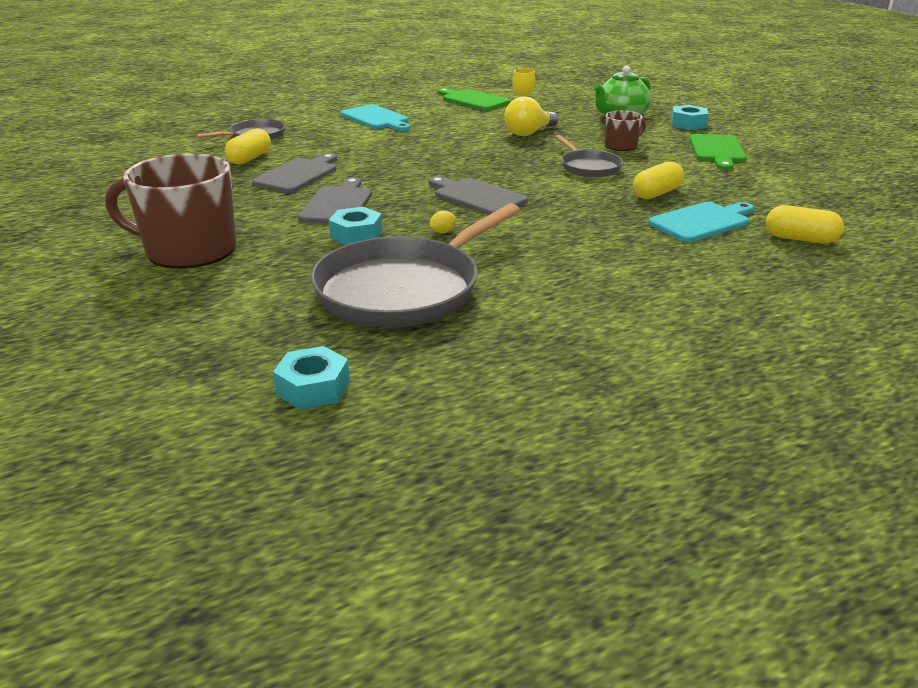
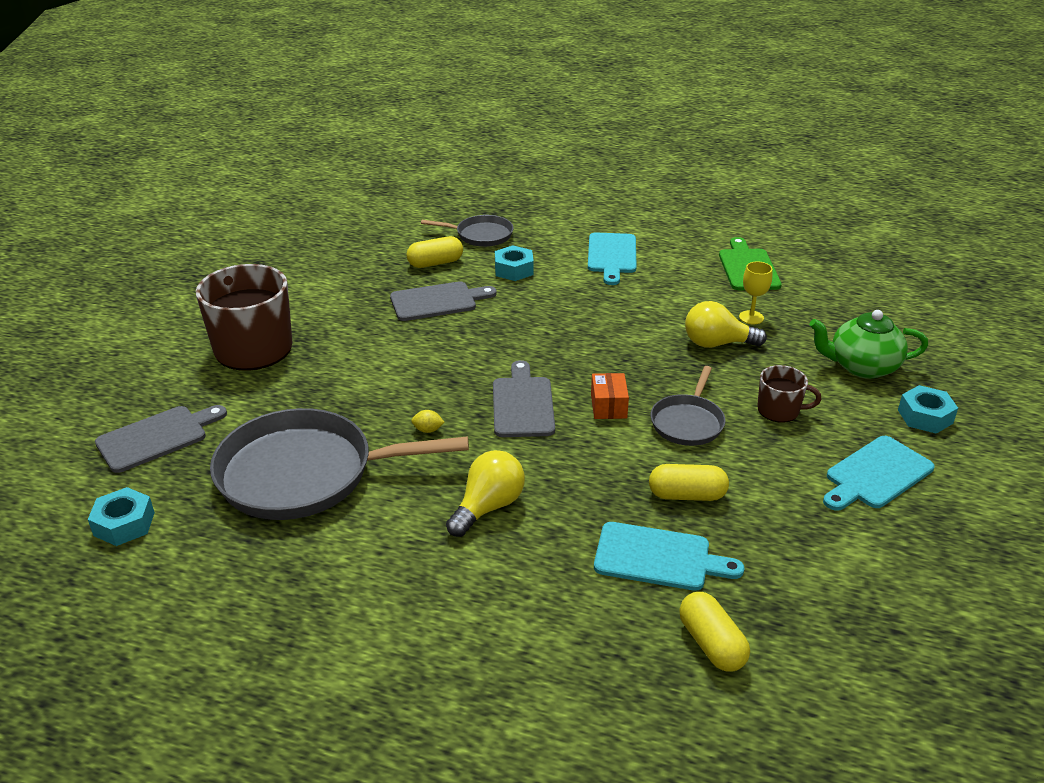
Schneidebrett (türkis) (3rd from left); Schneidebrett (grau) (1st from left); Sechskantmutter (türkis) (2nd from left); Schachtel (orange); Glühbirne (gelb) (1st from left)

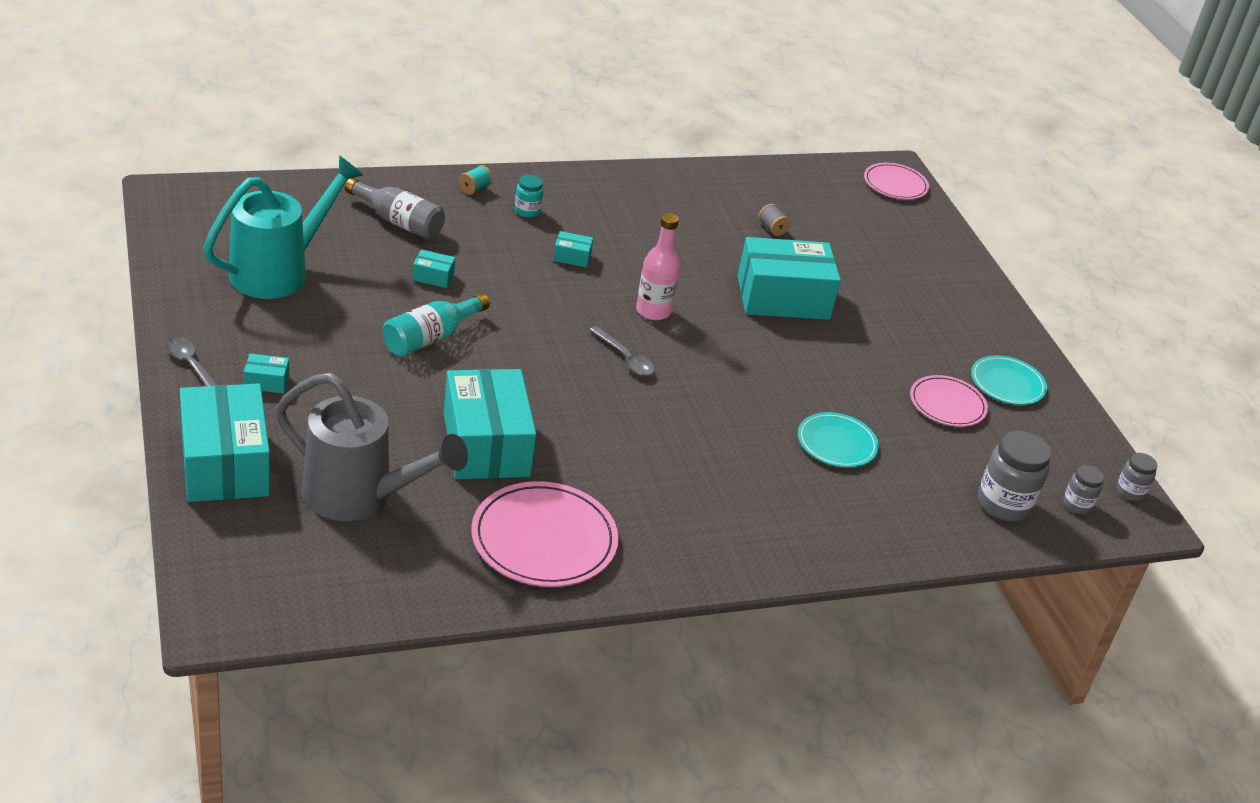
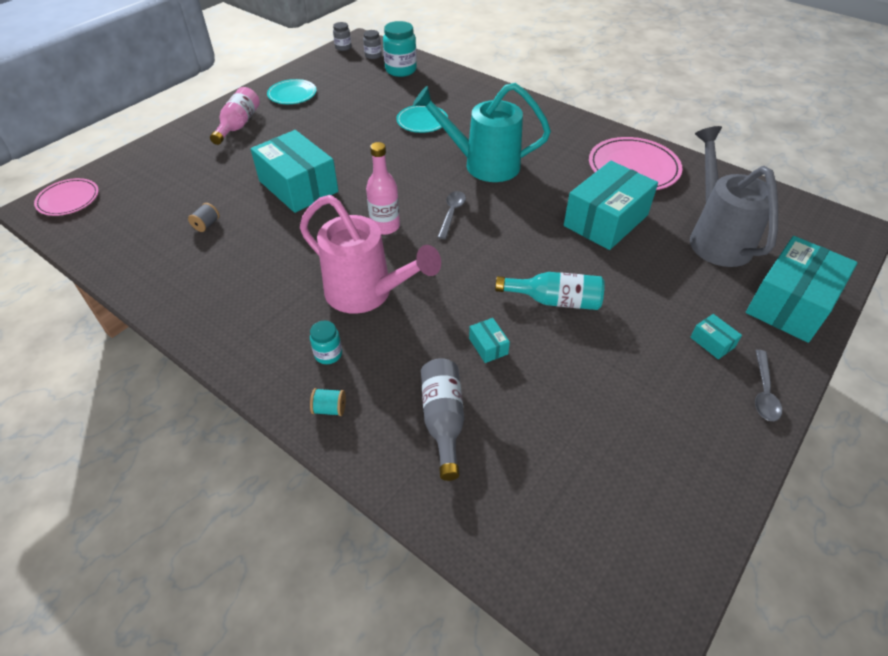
Gießkanne (türkis); Gießkanne (rosa); Teller (rosa) (3rd from left in the first image); Einmachglas (türkis) (2nd from left); Flasche (rosa) (1st from left)

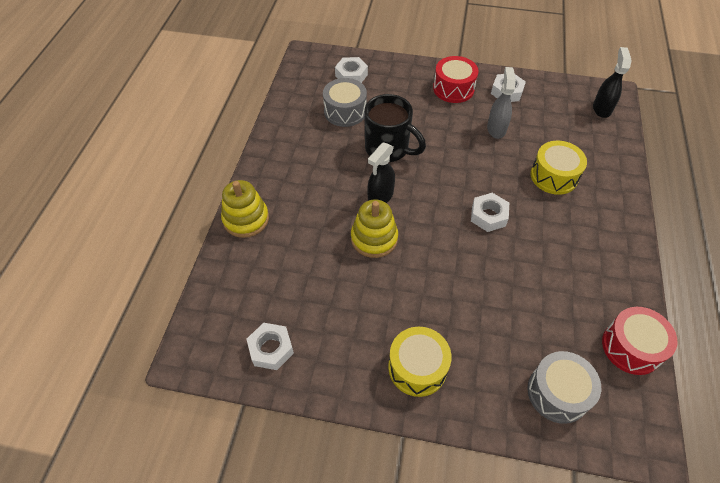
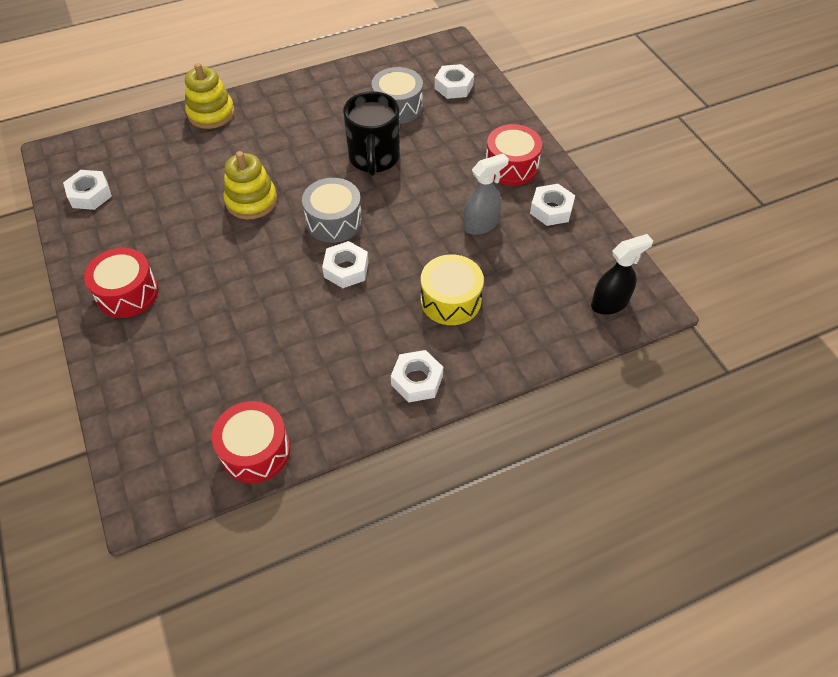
Sprühflasche (schwarz) (1st from left in the first image); Trommel (rot) (1st from left); Trommel (grau) (1st from left); Sechskantmutter (weiß) (3rd from left)

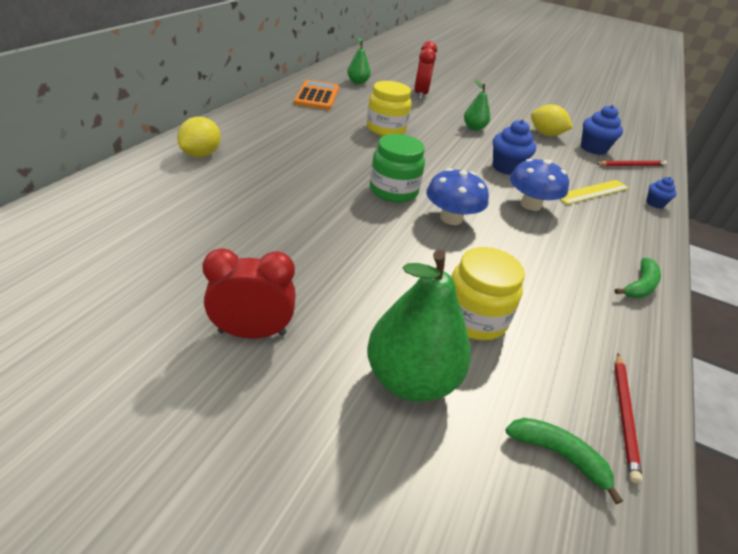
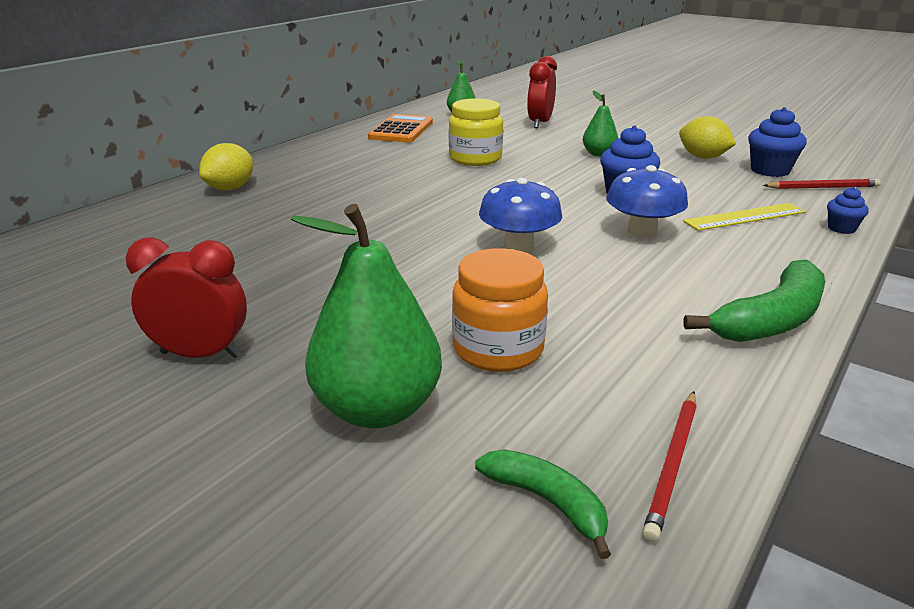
Einmachglas (grün); Einmachglas (orange); Banane (grün) (2nd from left)

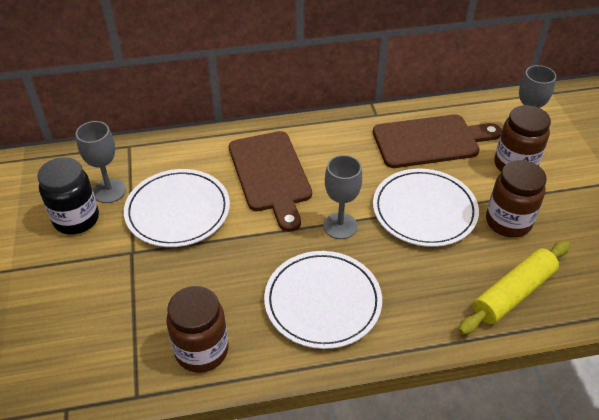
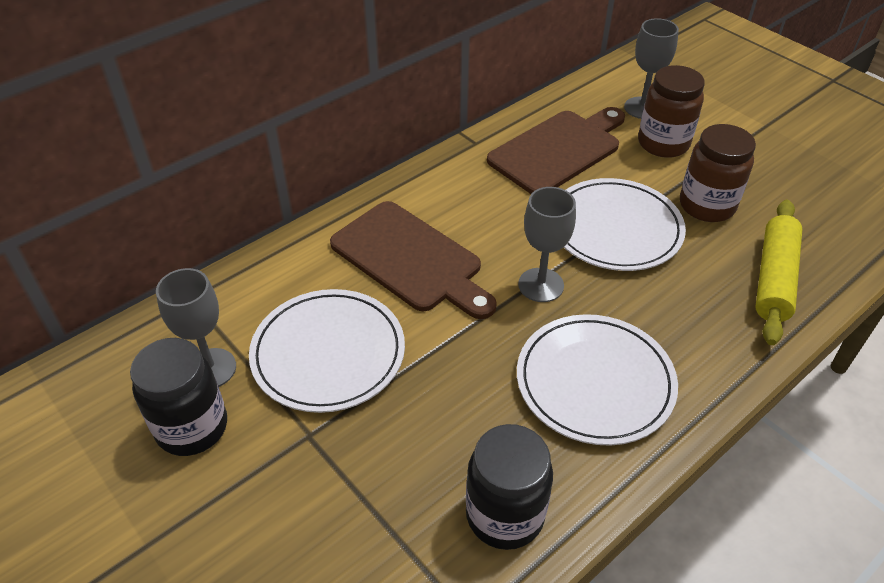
Einmachglas (schwarz) (2nd from left)

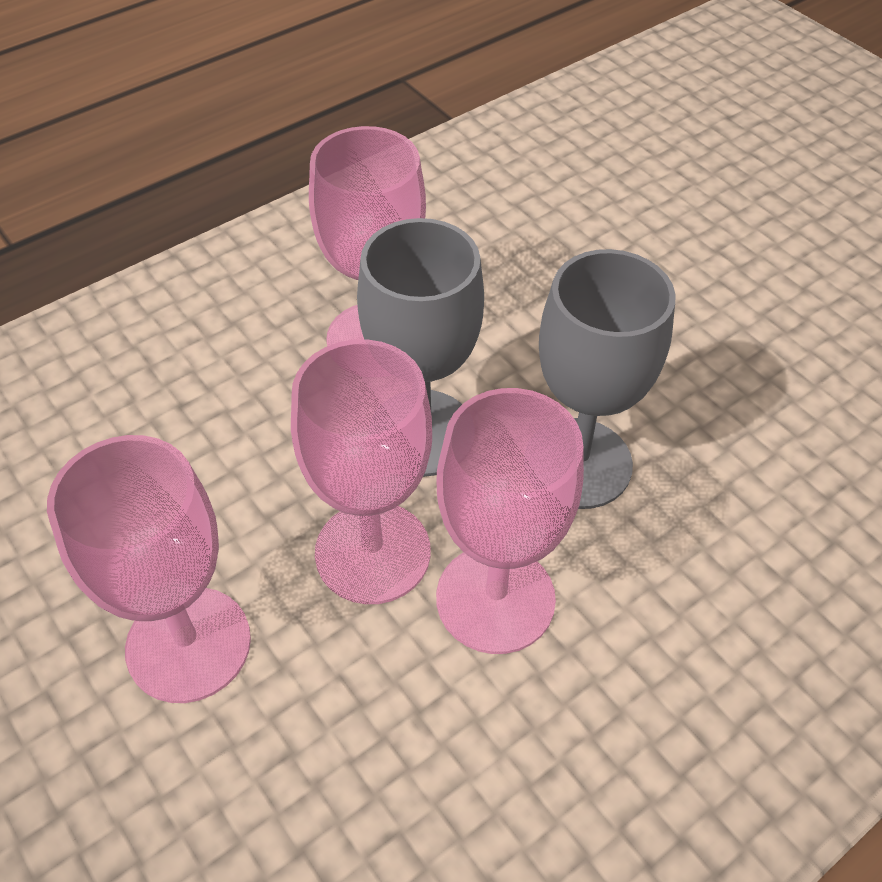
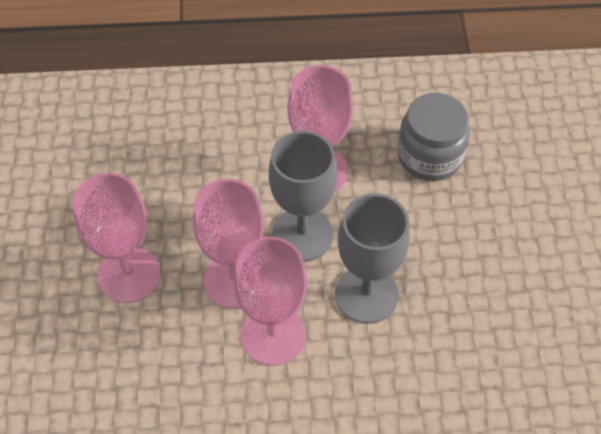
Einmachglas (grau)

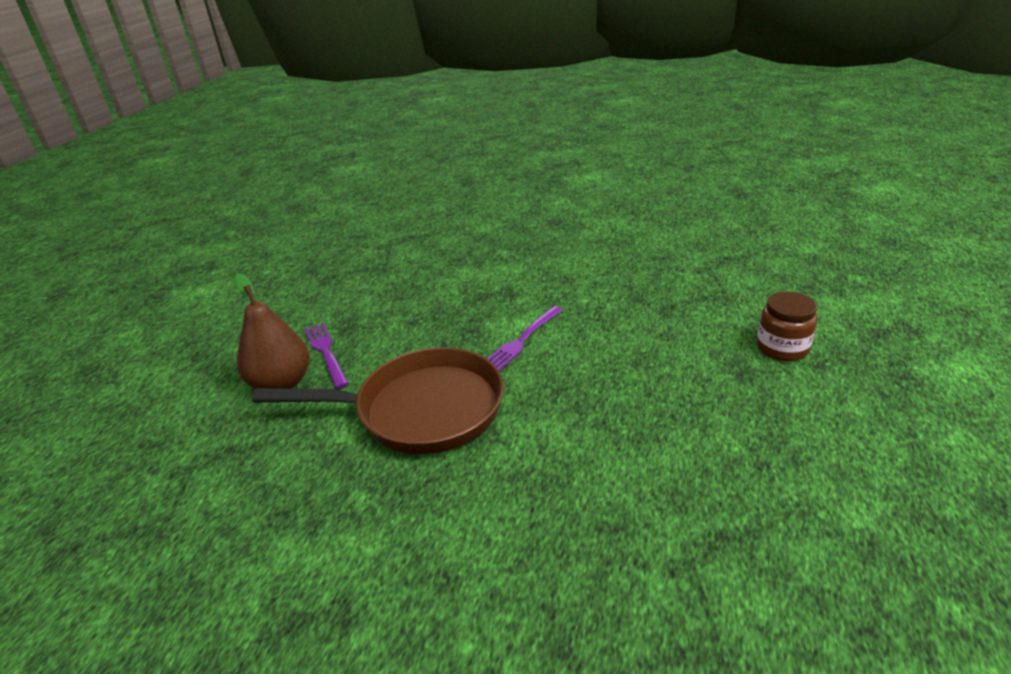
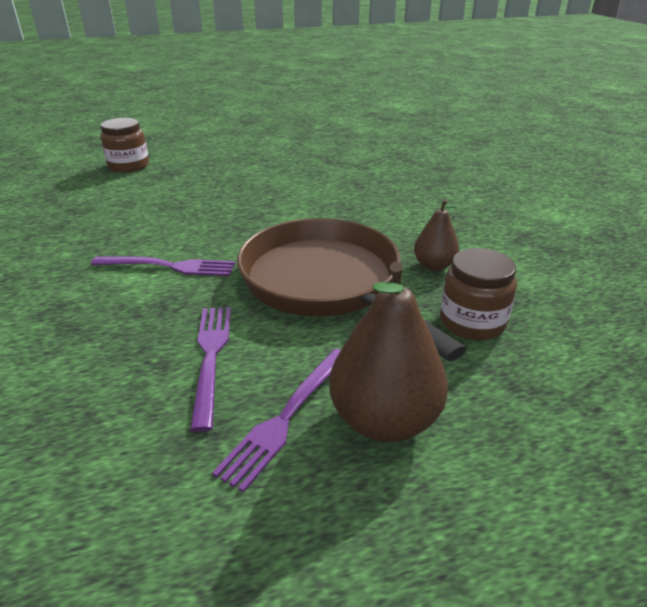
Birne (braun) (2nd from left); Einmachglas (braun) (2nd from left); Gabel (lila) (2nd from left)

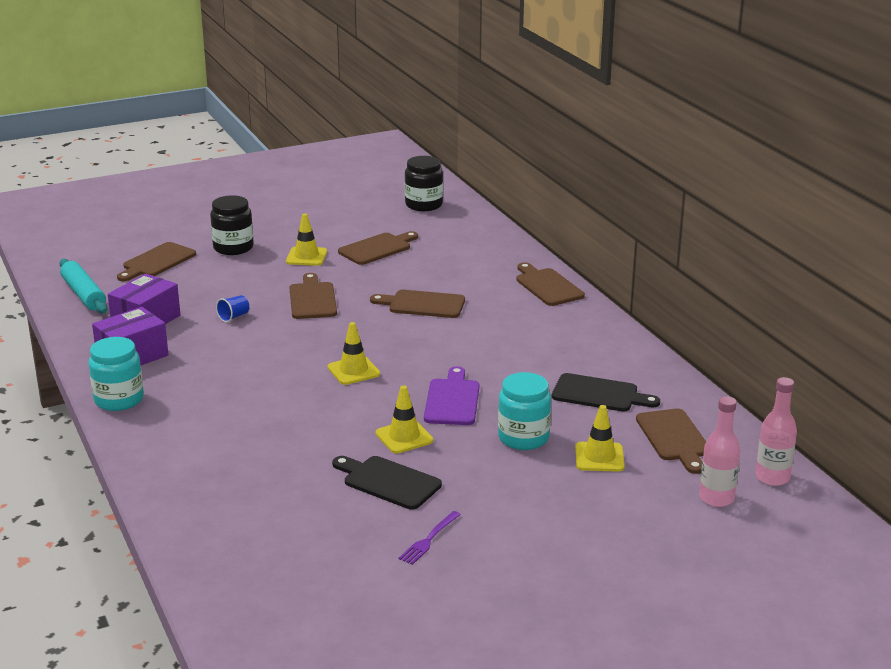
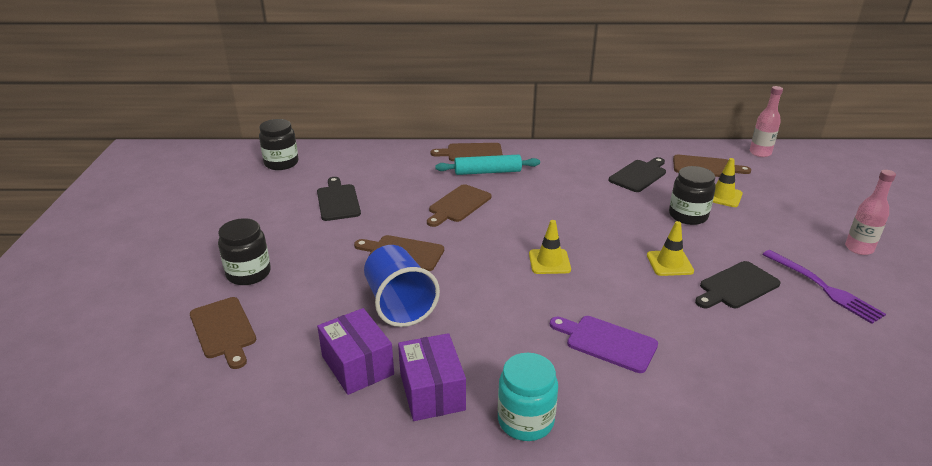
Leitkegel (gelb) (1st from left in the first image); Schneidebrett (schwarz) (1st from left); Nudelholz (türkis); Becher (blau); Schneidebrett (lila); Einmachglas (schwarz) (3rd from left); Flasche (rosa) (2nd from left); Gabel (lila)

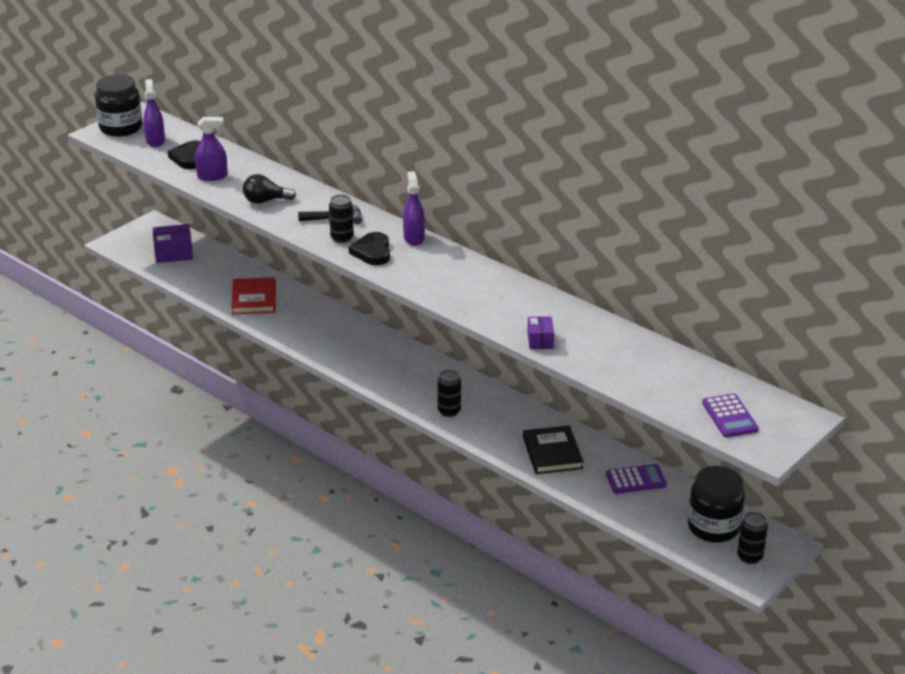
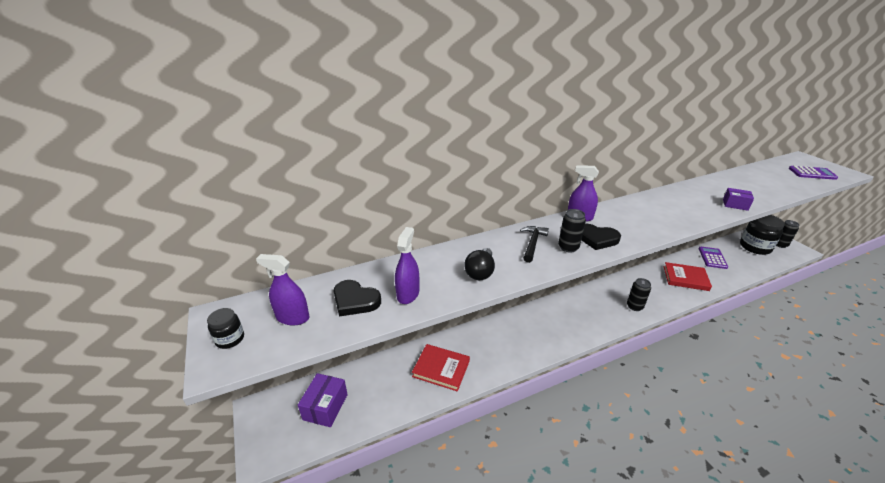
Einmachglas (schwarz) (1st from left); Buch (rot) (2nd from left)

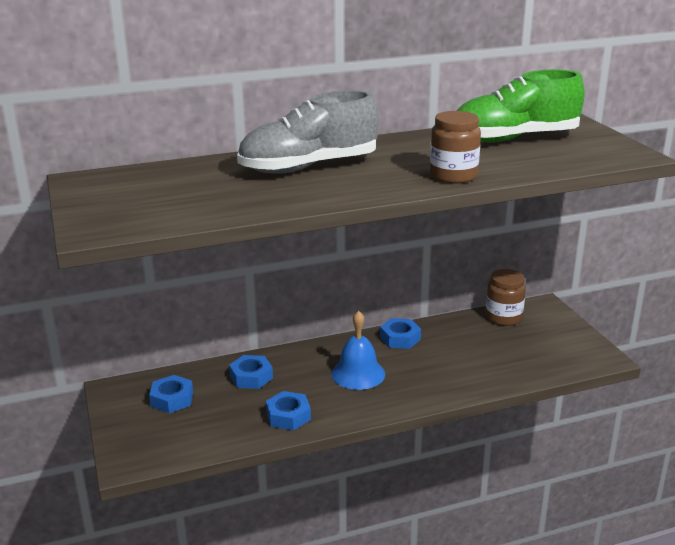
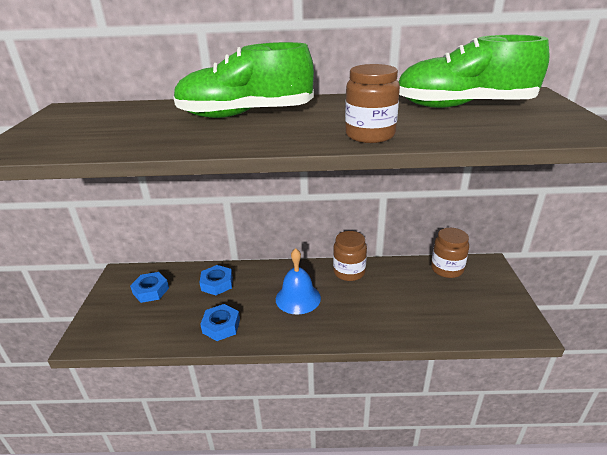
Schuh (grün) (1st from left); Einmachglas (braun) (1st from left)

